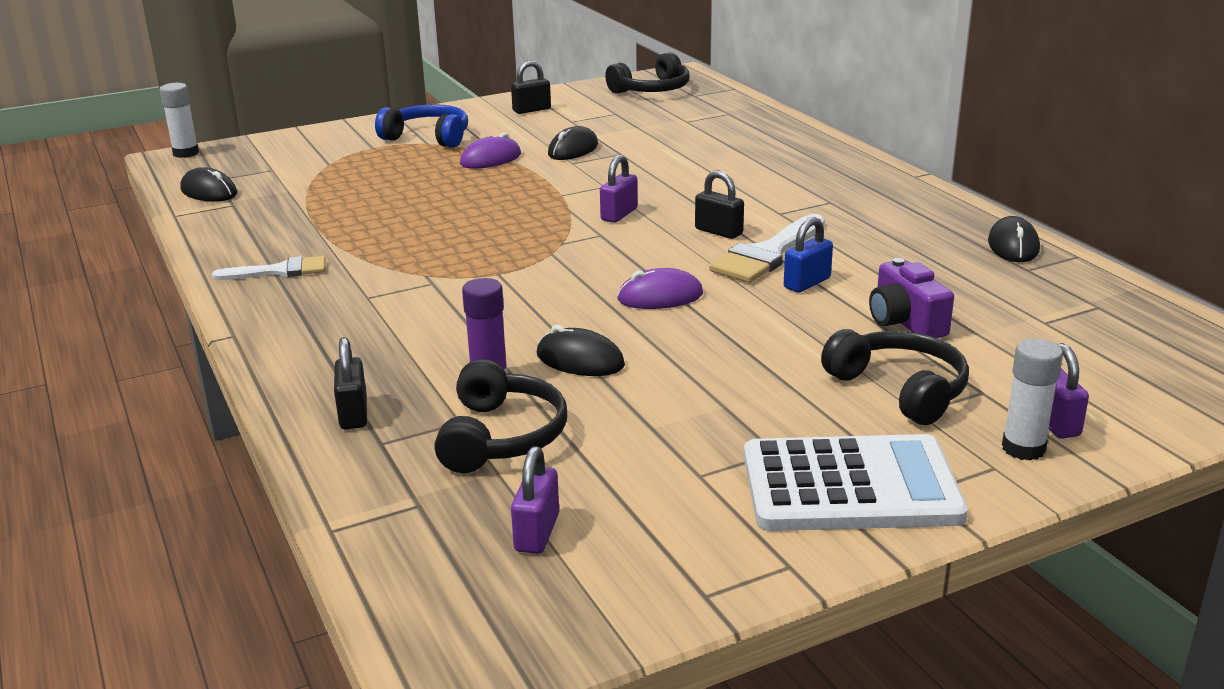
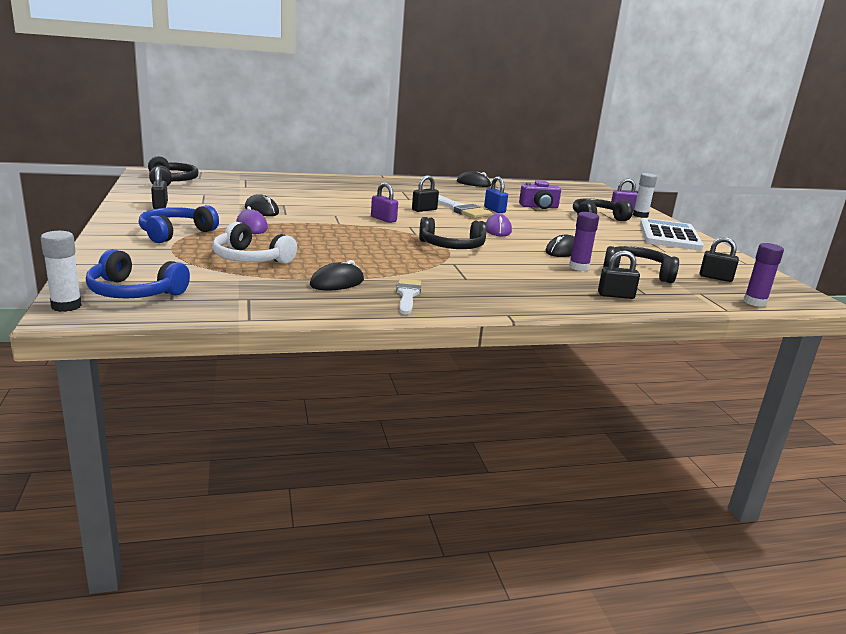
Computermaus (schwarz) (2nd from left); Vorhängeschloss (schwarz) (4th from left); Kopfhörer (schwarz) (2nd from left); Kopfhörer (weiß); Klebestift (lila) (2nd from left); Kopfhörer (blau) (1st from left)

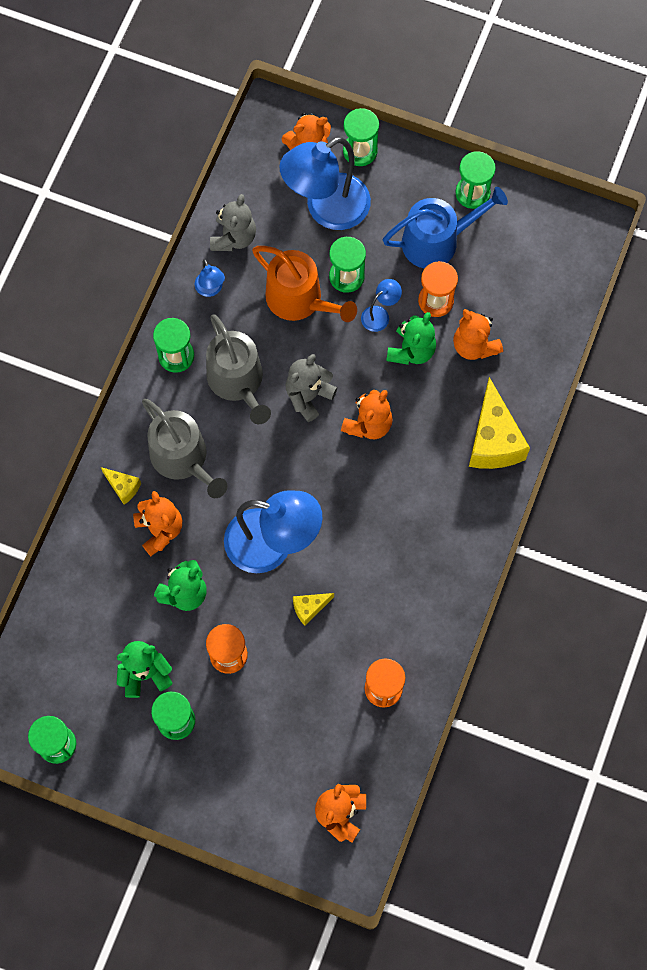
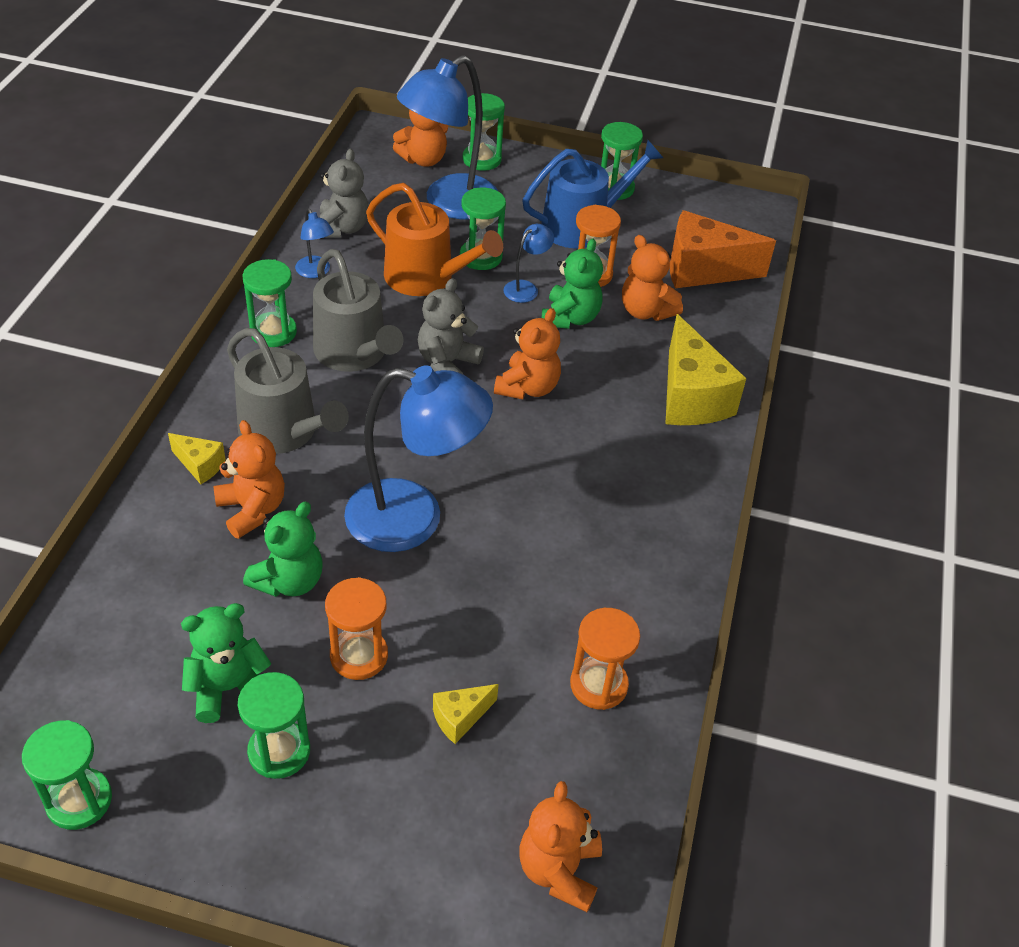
Käse (gelb) (2nd from left); Käse (orange)

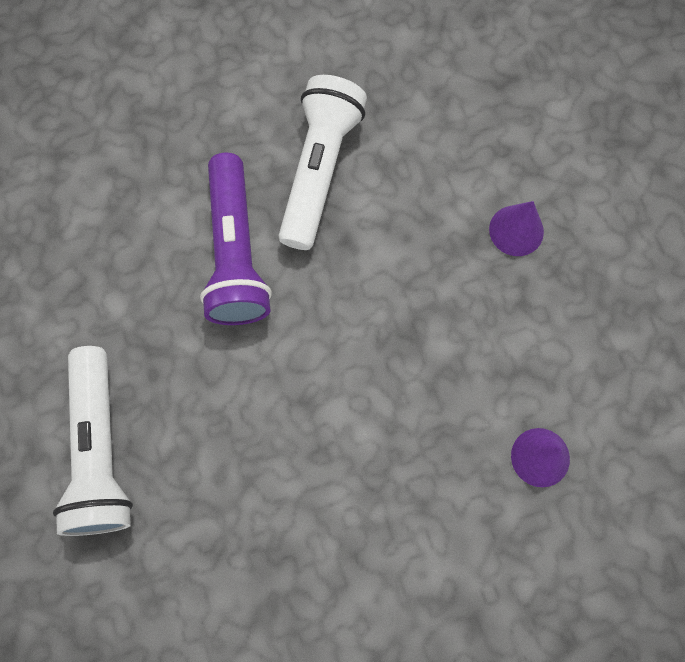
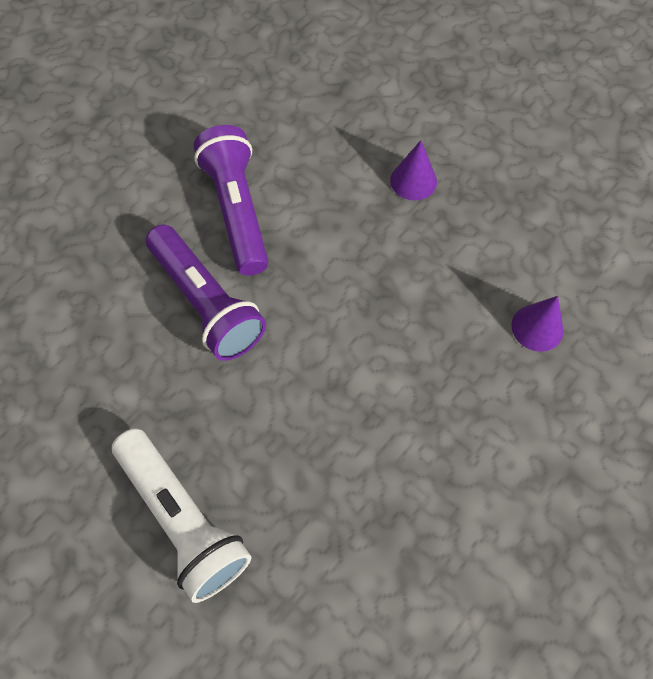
Taschenlampe (lila) (2nd from left)

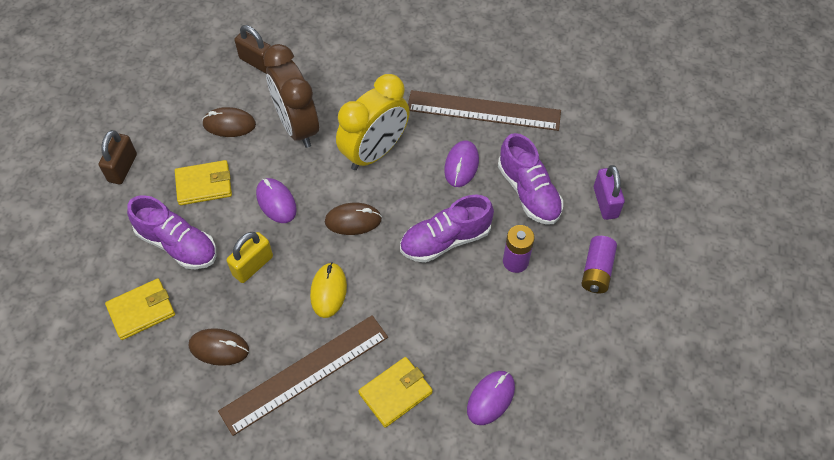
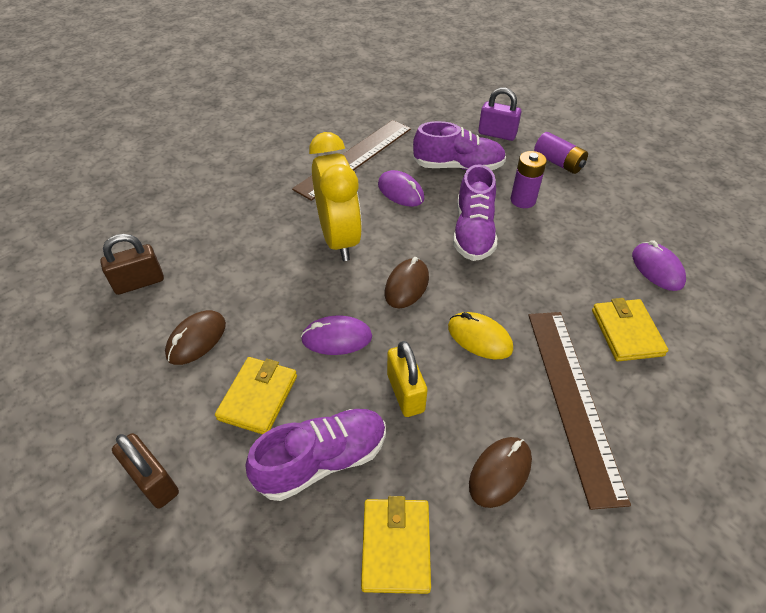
Wecker (braun)

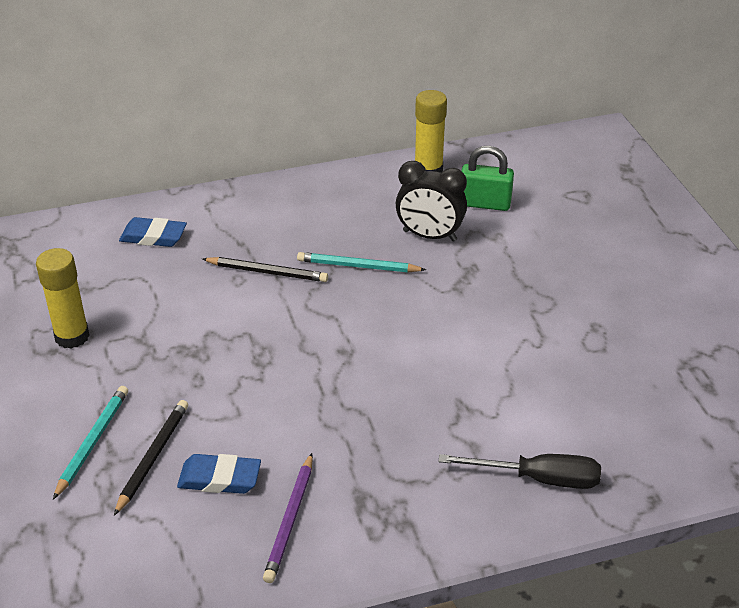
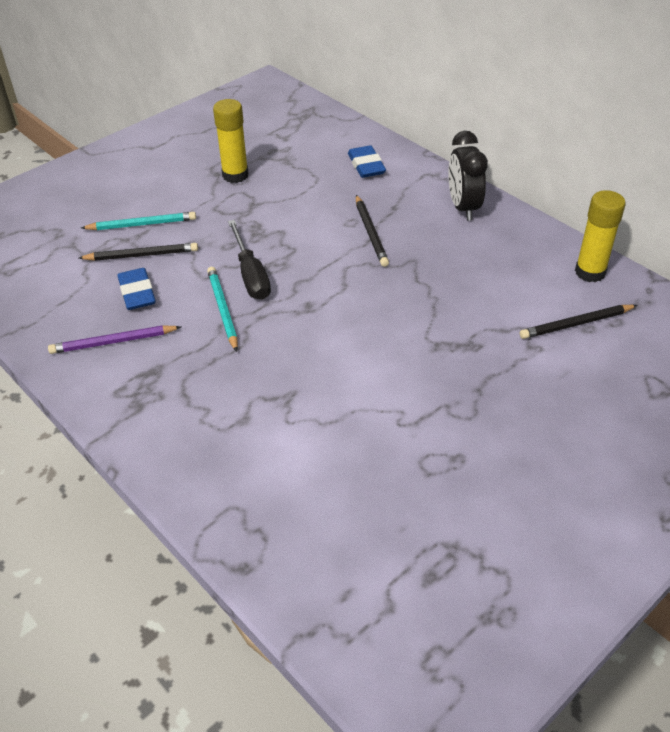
Bleistift (schwarz) (3rd from left); Wecker (schwarz); Bleistift (türkis) (2nd from left); Schraubenzieher (schwarz)

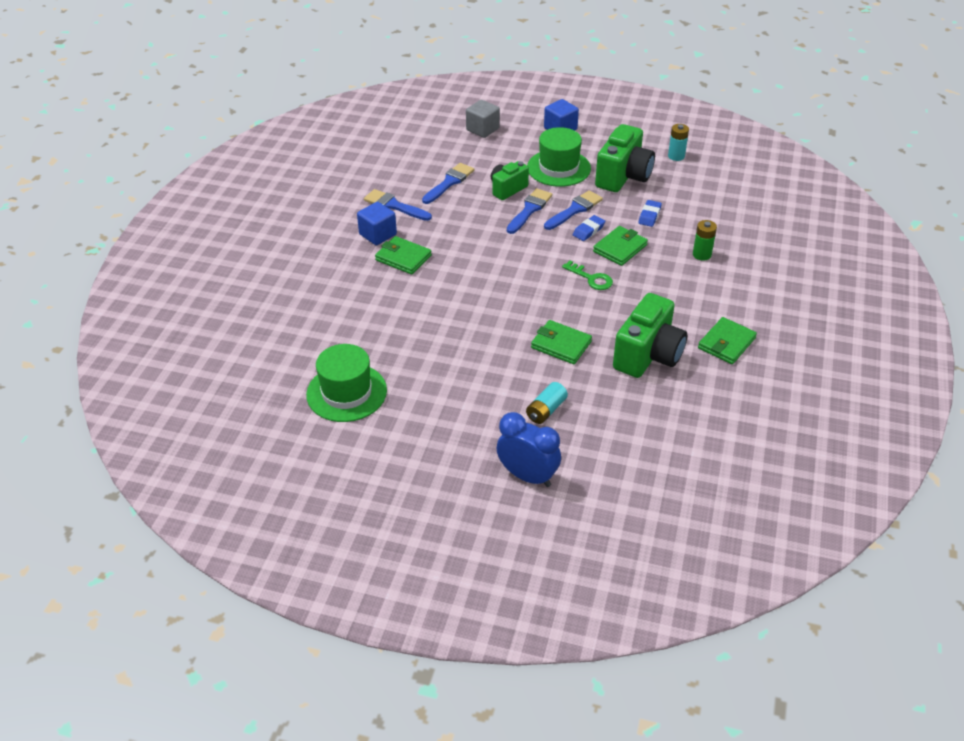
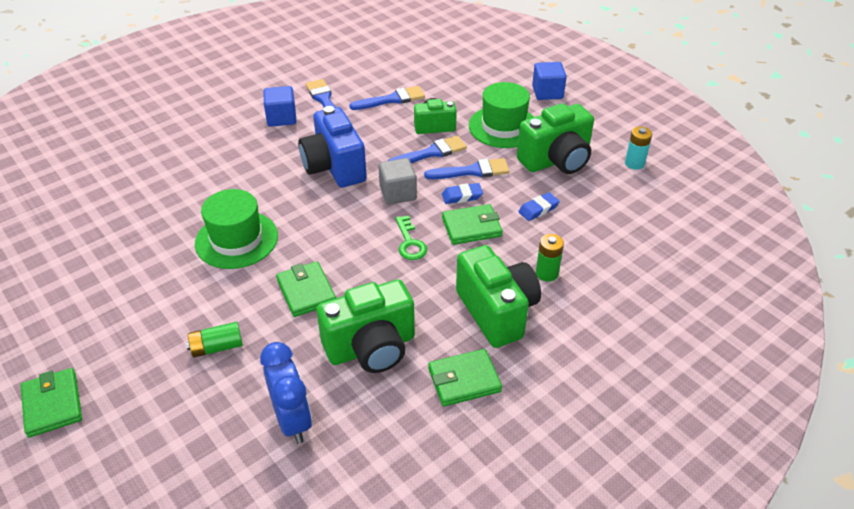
Kubus (grau); Geldbörse (grün) (1st from left); Hut (grün) (1st from left); Batterie (grün) (1st from left); Wecker (blau); Kamera (blau); Kamera (grün) (3rd from left)

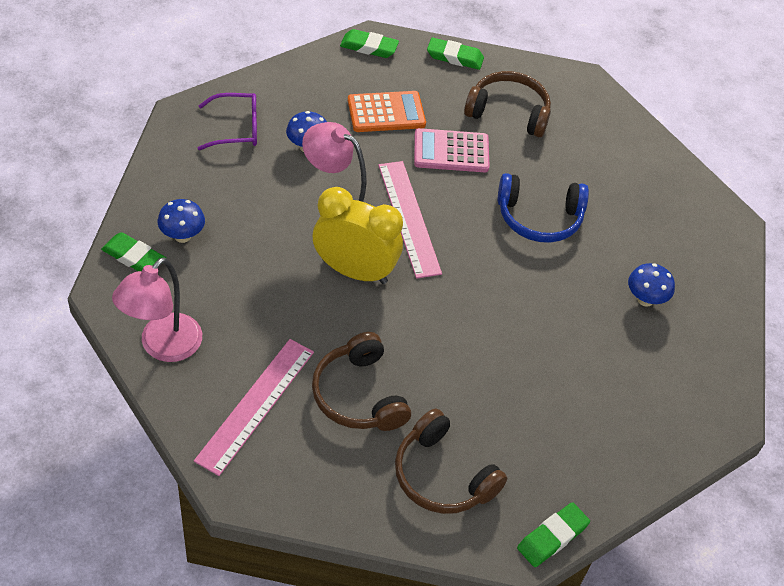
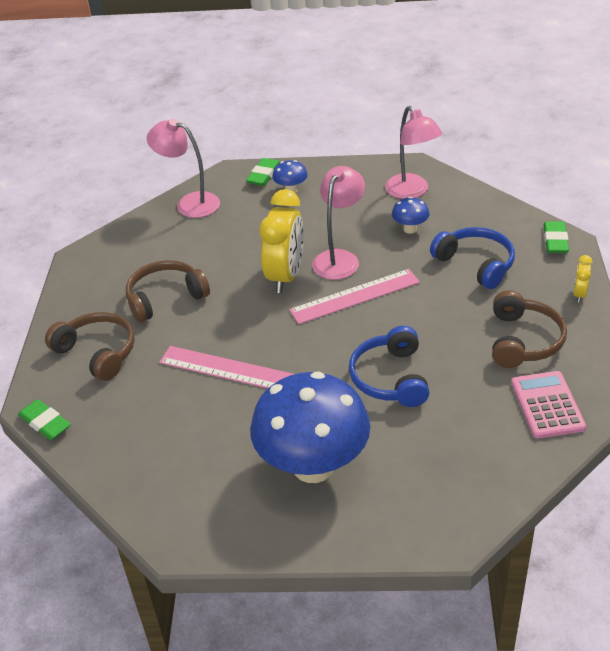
Wecker (gelb) (2nd from left); Kopfhörer (blau) (2nd from left); Lampe (rosa) (3rd from left); Taschenrechner (rosa); Pilz (blau) (2nd from left); Lineal (rosa) (1st from left); Kopfhörer (braun) (1st from left)

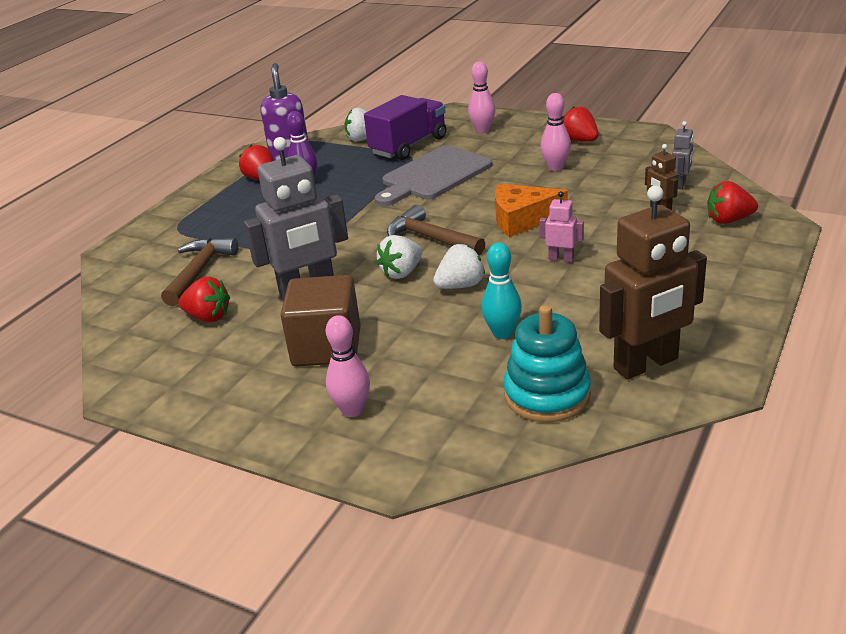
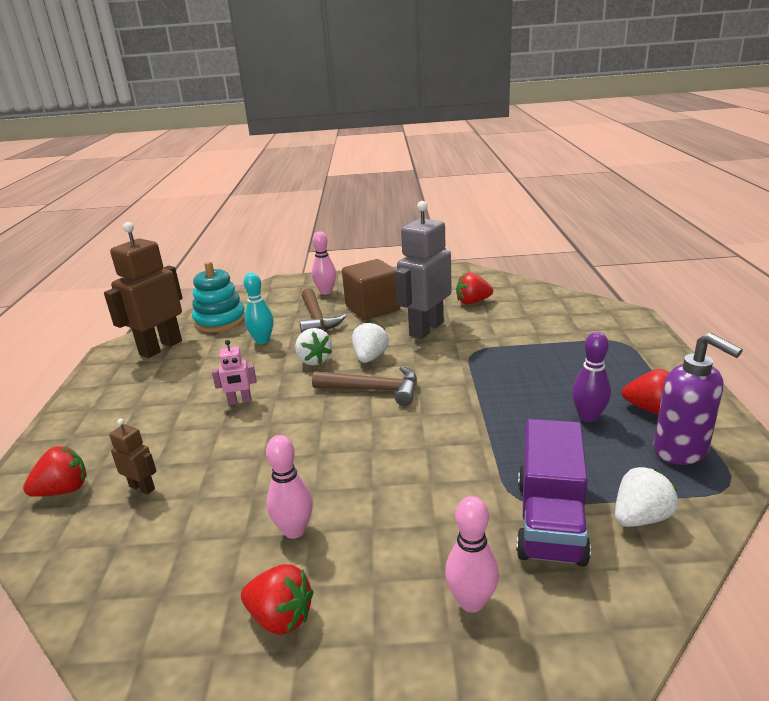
Roboter (grau) (2nd from left in the first image); Schneidebrett (grau); Käse (orange); Hammer (braun) (1st from left); Erdbeere (weiß) (1st from left)

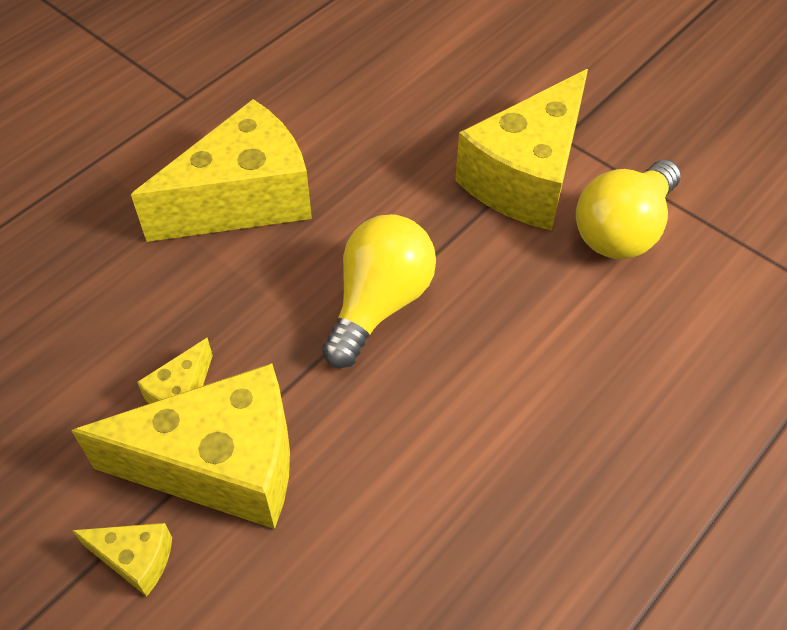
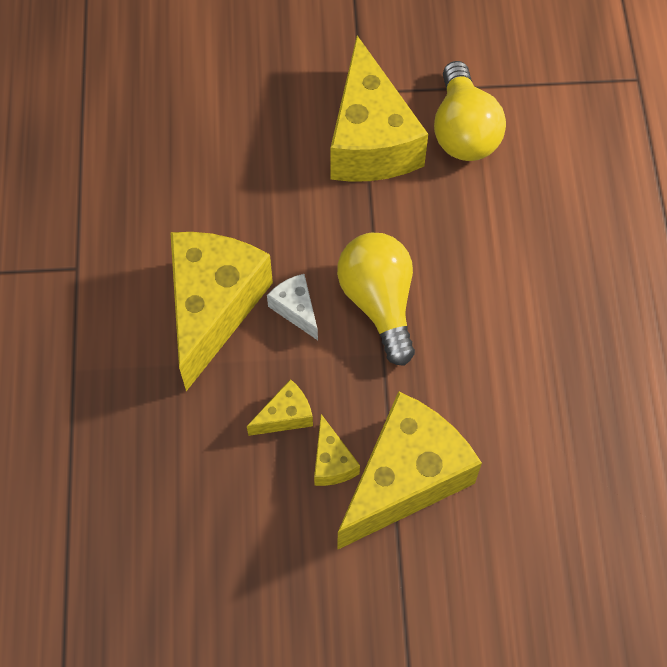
Käse (gelb) (2nd from left); Käse (weiß)

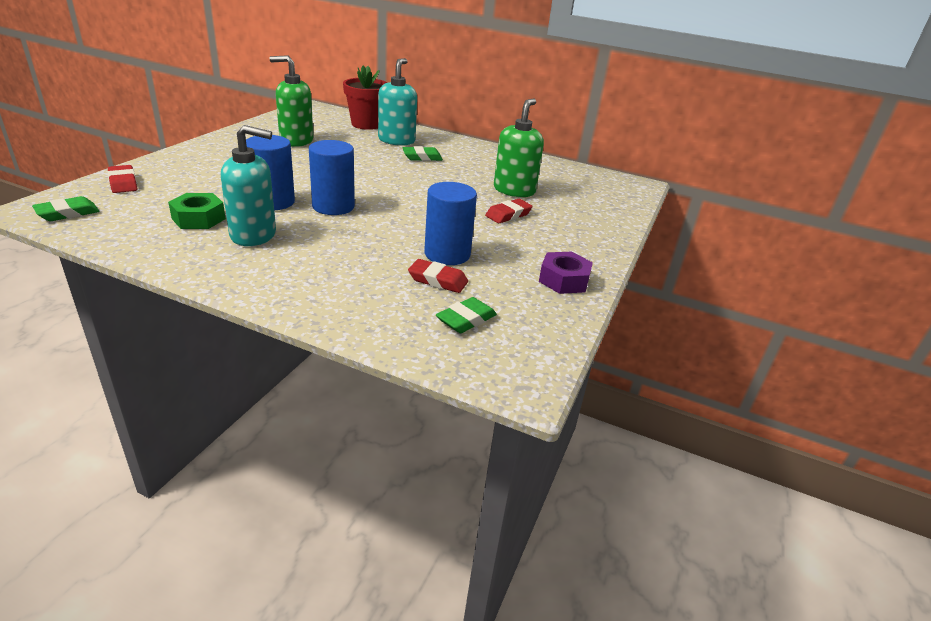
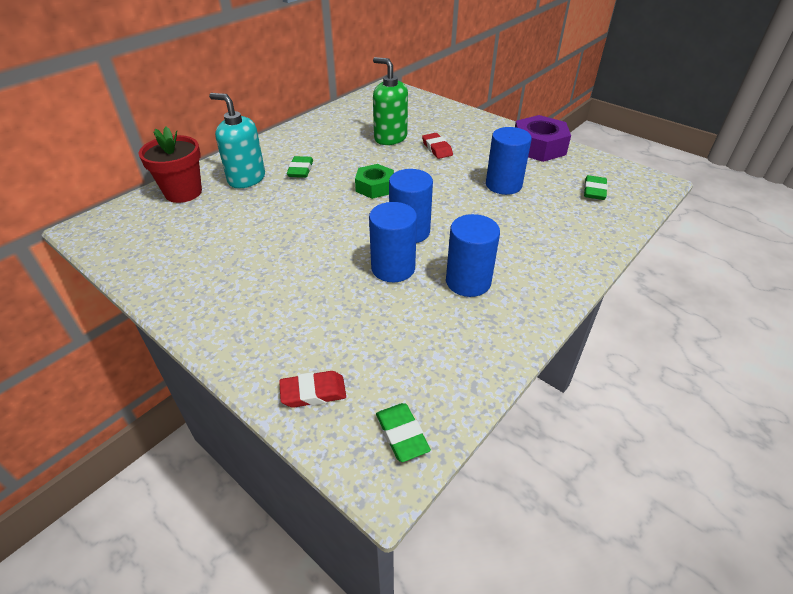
Seifenspender (grün) (1st from left in the first image); Vollzylinder (blau) (3rd from left); Sechskantmutter (grün); Sechskantmutter (lila); Radiergummi (rot) (2nd from left in the first image); Radiergummi (grün) (3rd from left)

